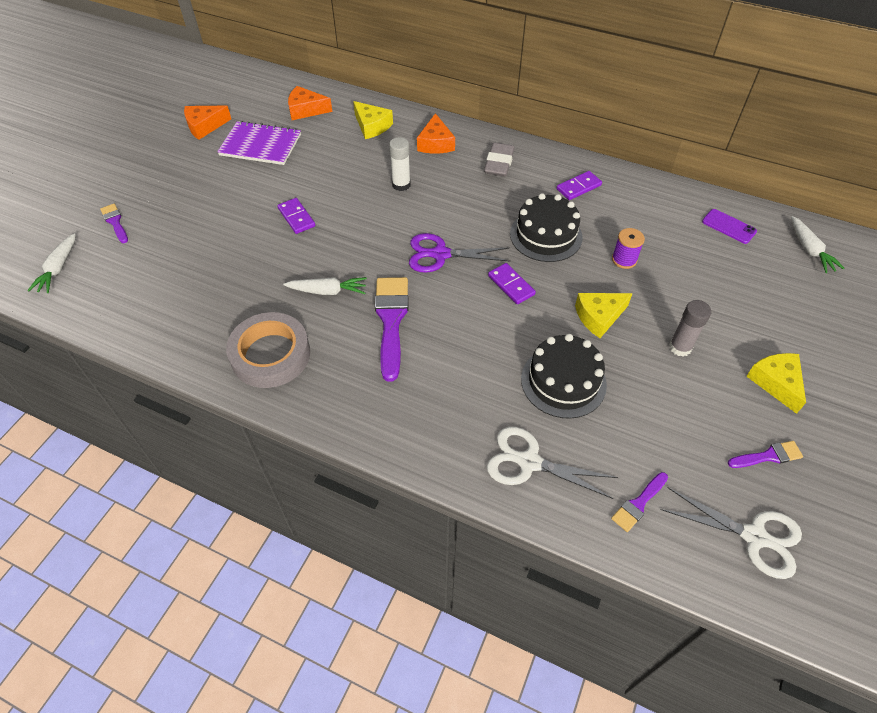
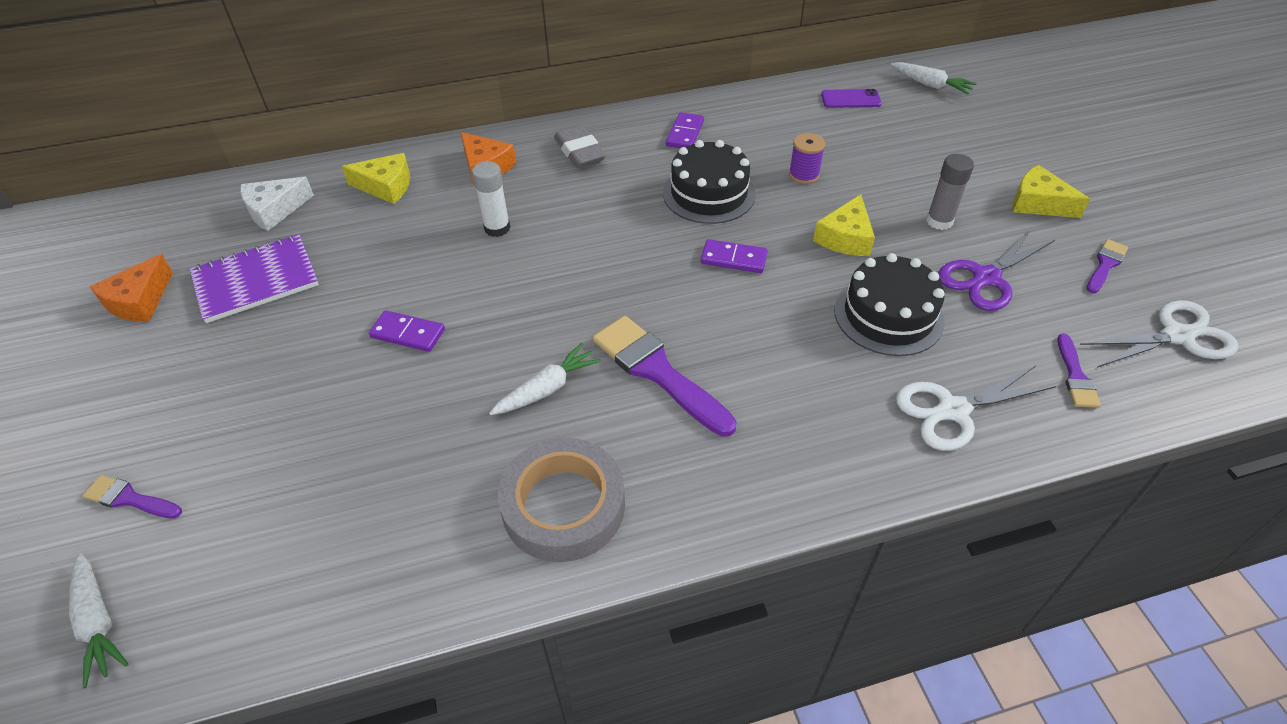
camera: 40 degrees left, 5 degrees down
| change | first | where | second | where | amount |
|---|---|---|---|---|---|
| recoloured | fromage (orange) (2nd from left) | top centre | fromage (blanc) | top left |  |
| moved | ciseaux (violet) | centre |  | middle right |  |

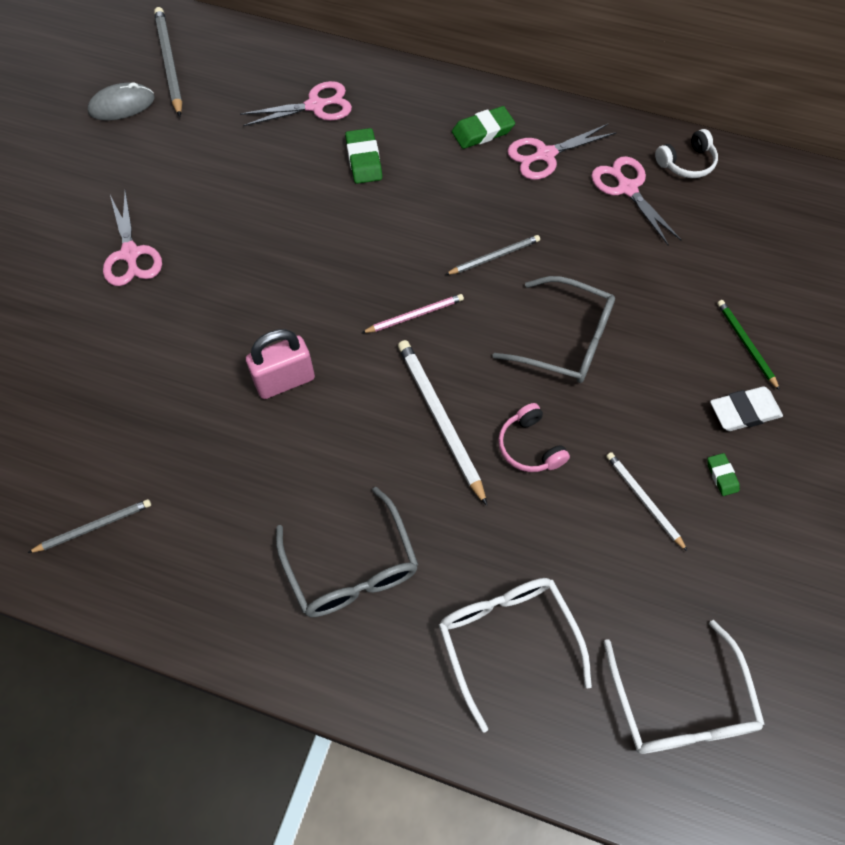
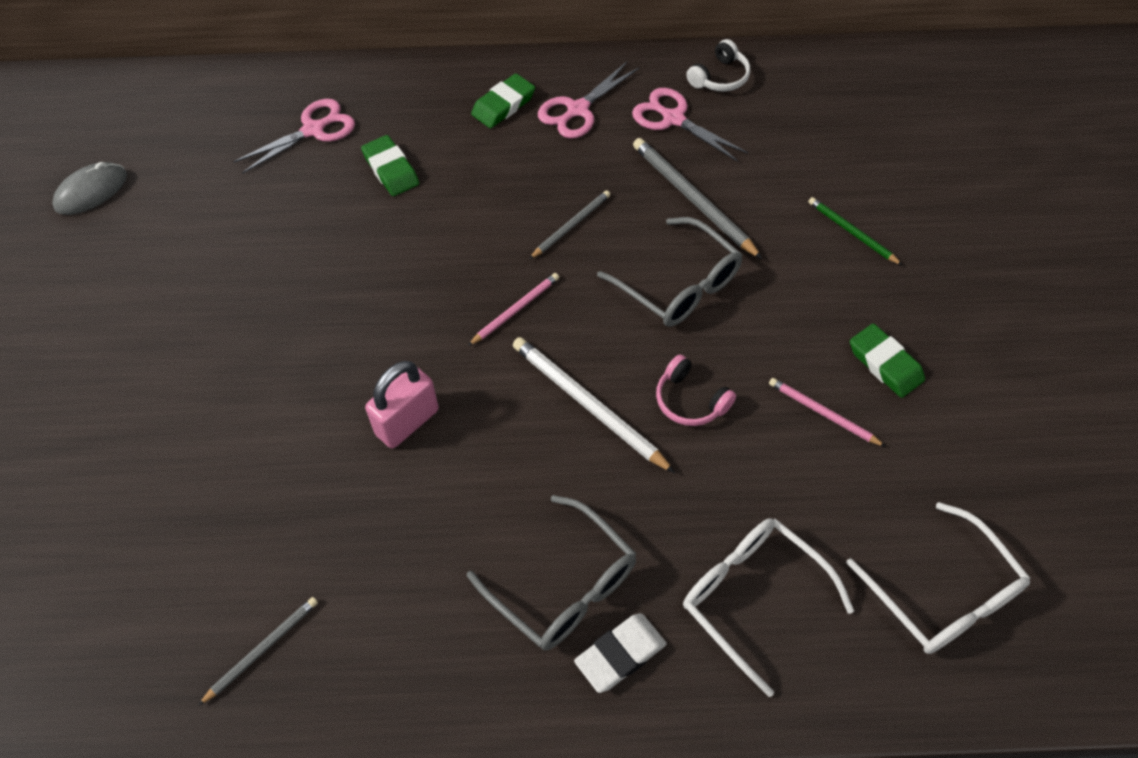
camera: 20 degrees left, 5 degrees down
| change | first | where | second | where | amount |
|---|---|---|---|---|---|
| moved | gomme (blanc) | middle right |  | bottom centre |  |
| turned | lunettes (gris) (2nd from left) | centre |  | centre | 45 degrees clockwise |
| moved | crayon (gris) (2nd from left in the first image) | top left | crayon (gris) (3rd from left) | top centre |  |
| recoloured | crayon (blanc) (2nd from left) | middle right | crayon (rose) (2nd from left) | middle right |  |
| resized | gomme (vert) (3rd from left) | middle right |  | middle right | x1.79 |
| removed | ciseaux (rose) (1st from left) | top left |  |  |  |

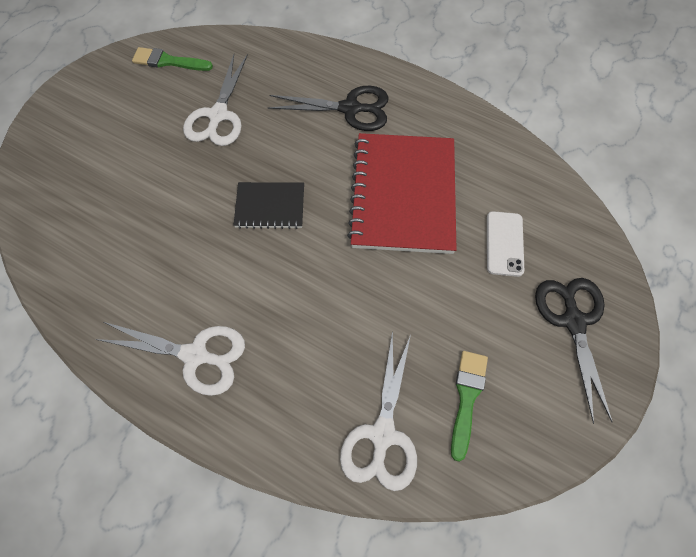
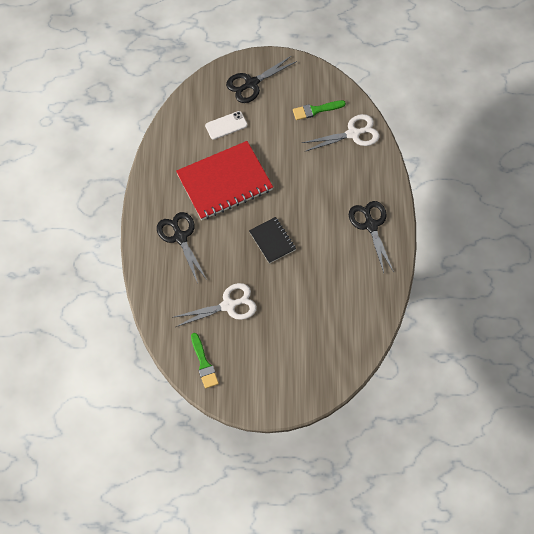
camera: 120 degrees left, 0 degrees up
| change | first | where | second | where | amount |
|---|---|---|---|---|---|
| recoloured | ciseaux (blanc) (1st from left) | middle left | ciseaux (noir) (3rd from left) | middle right |  |

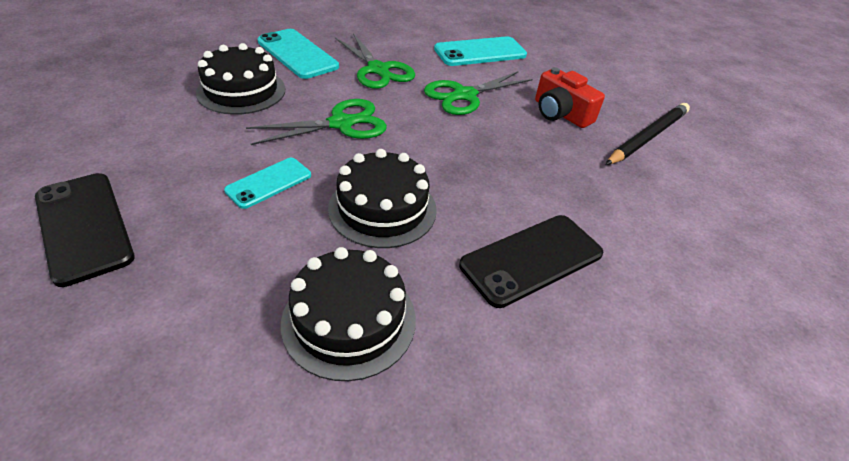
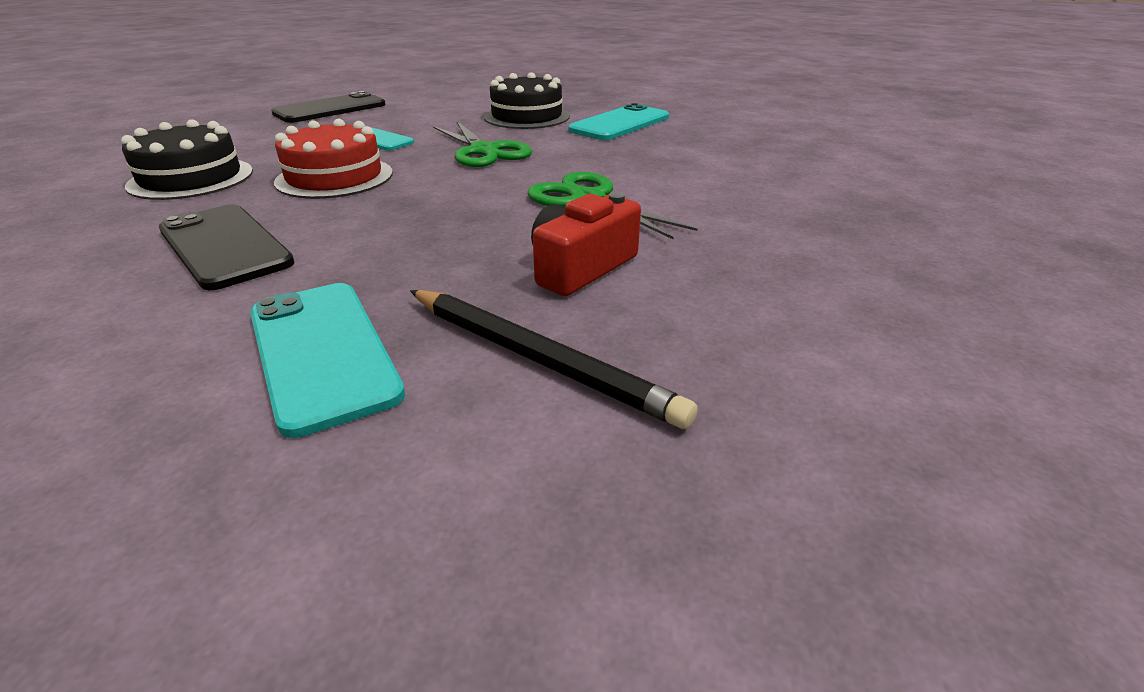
camera: 85 degrees right, 10 degrees down
| change | first | where | second | where | amount |
|---|---|---|---|---|---|
| moved | téléphone (turquoise) (3rd from left in the first image) | top centre | téléphone (turquoise) (1st from left) | middle left |  |
| recoloured | gâteau (noir) (3rd from left) | centre | gâteau (rouge) | top left |  |
| removed | ciseaux (vert) (2nd from left) | top centre |  |  |  |

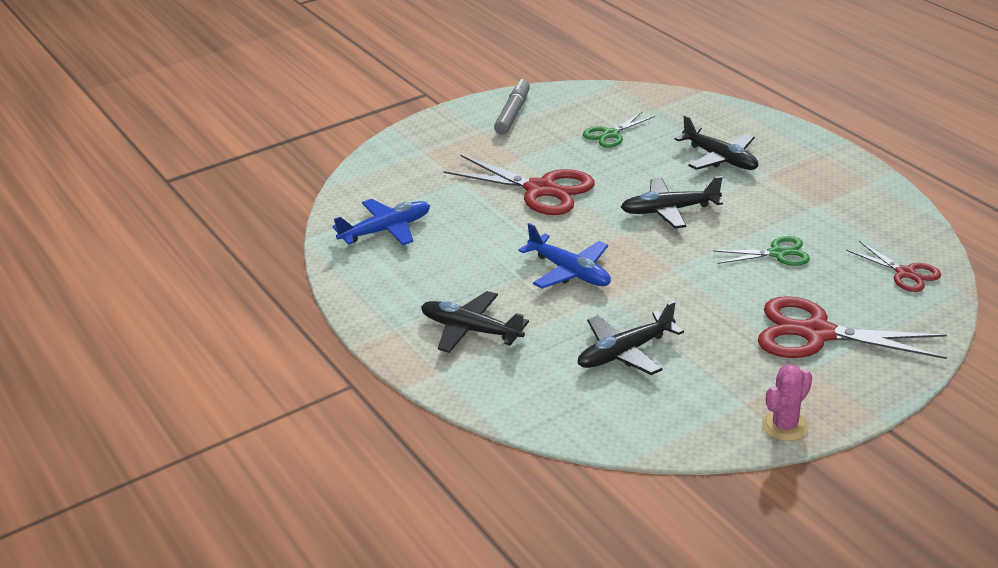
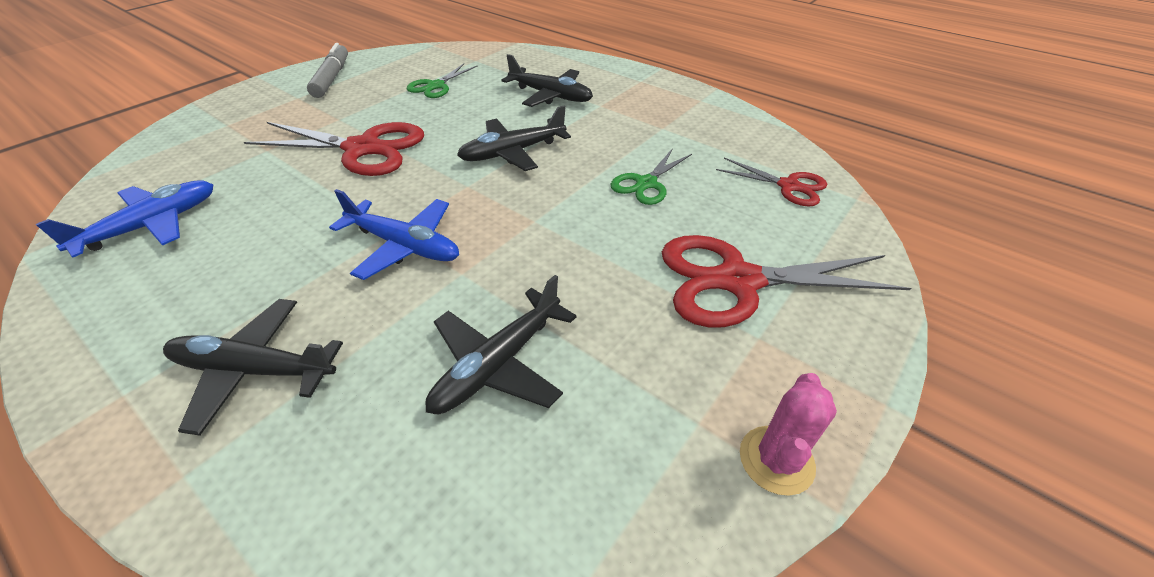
camera: 20 degrees left, 10 degrees up
| change | first | where | second | where | amount |
|---|---|---|---|---|---|
| turned | ciseaux (vert) (2nd from left) | middle right |  | top centre | 150 degrees clockwise |

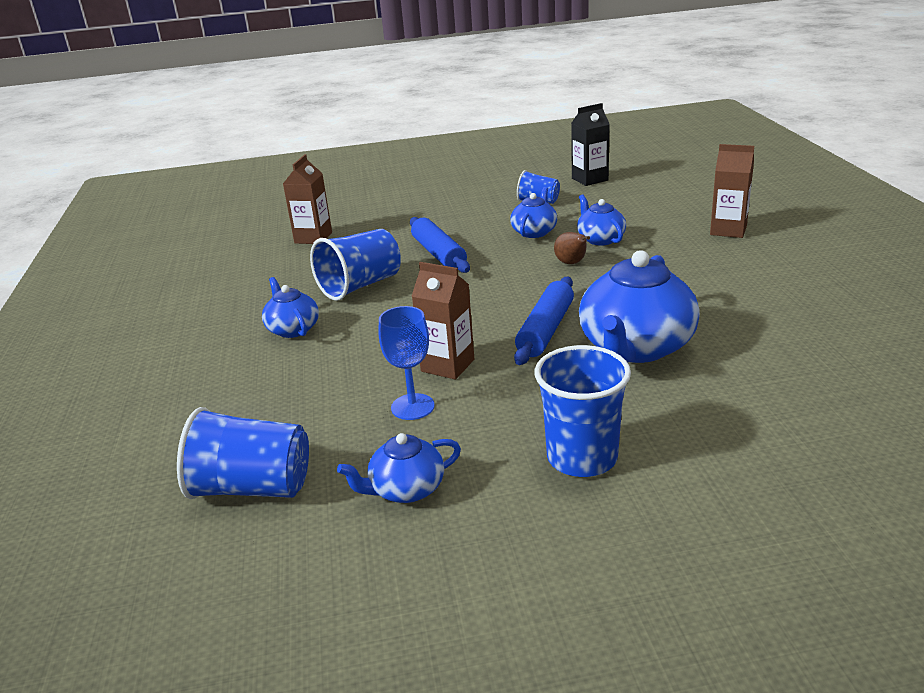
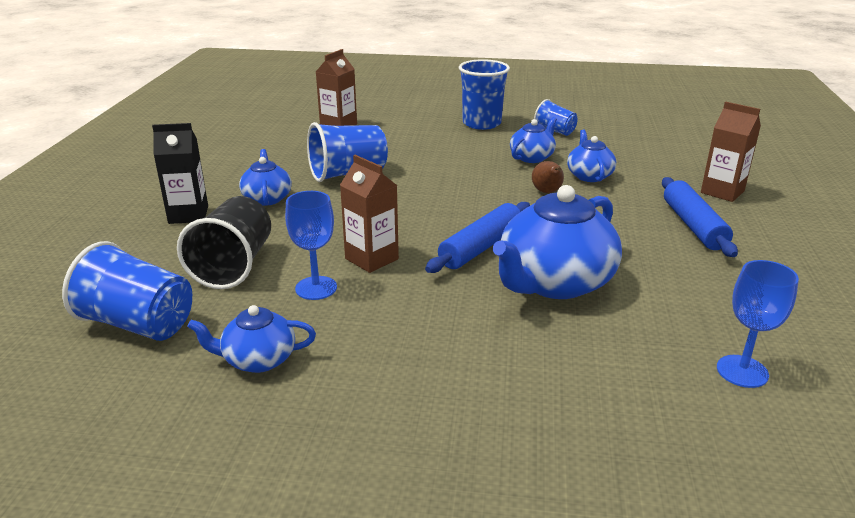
camera: 15 degrees right, 0 degrees up
| change | first | where | second | where | amount |
|---|---|---|---|---|---|
| moved | brique de lait (noir) | top centre |  | middle left |  |
| added |  |  | gobelet (noir) | middle left |  |
| moved | gobelet (bleu) (4th from left in the first image) | centre | gobelet (bleu) (3rd from left) | top centre |  |
| moved | rouleau à pâtisserie (bleu) (1st from left in the first image) | centre | rouleau à pâtisserie (bleu) (2nd from left) | middle right |  |
| added |  |  | verre à pied (bleu) (2nd from left) | middle right |  |

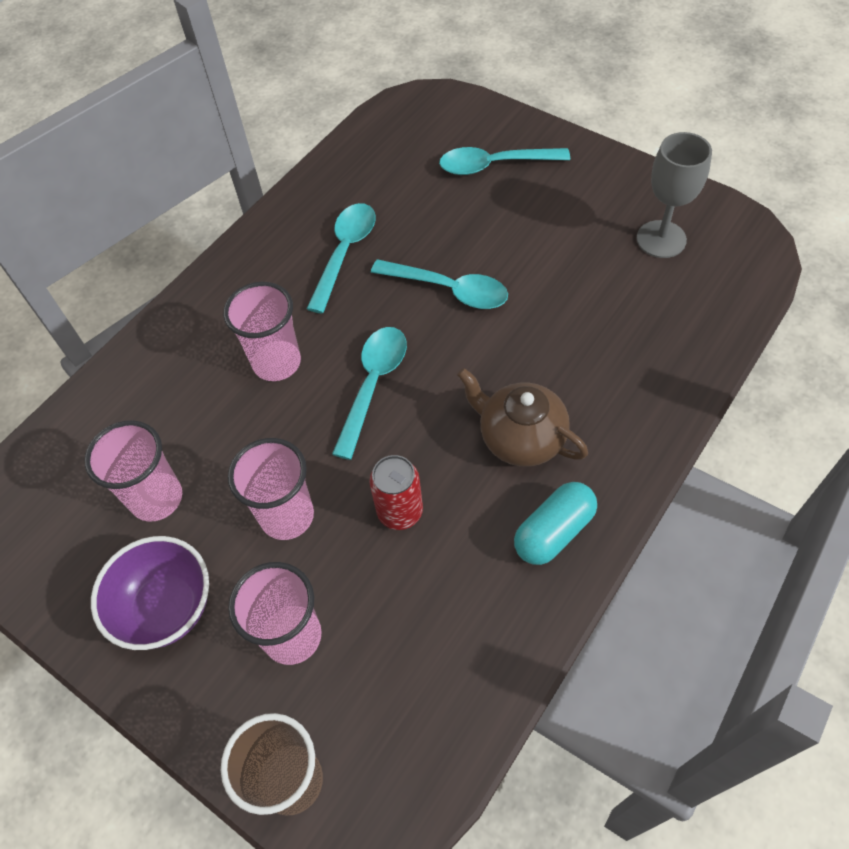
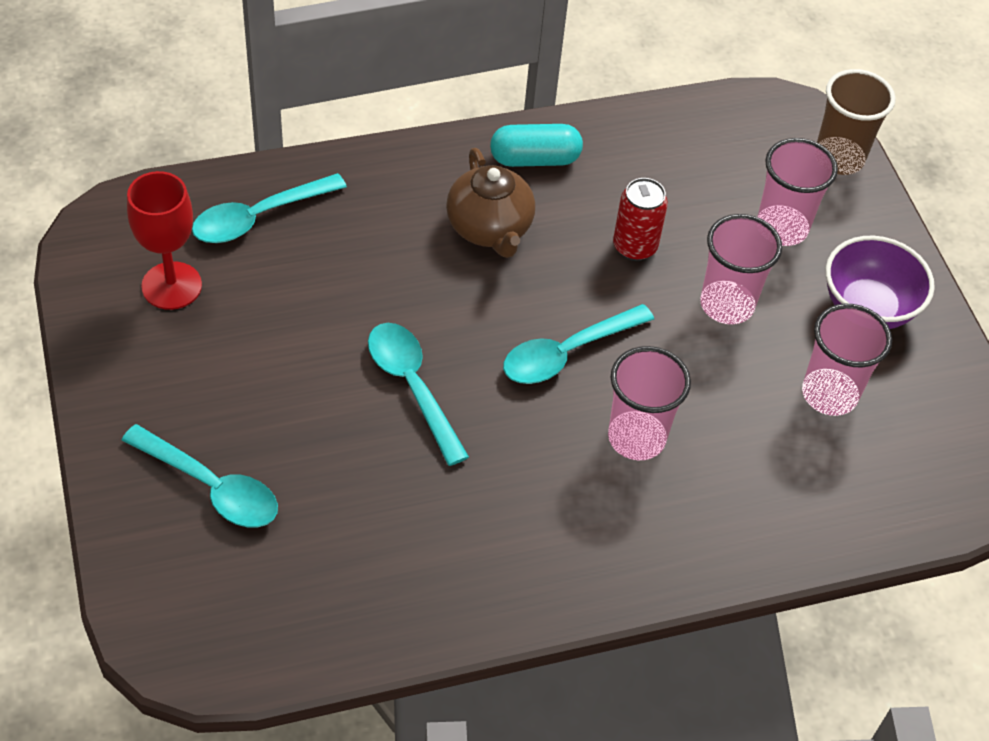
camera: 150 degrees left, 5 degrees down
| change | first | where | second | where | amount |
|---|---|---|---|---|---|
| recoloured | verre à pied (gris) | top right | verre à pied (rouge) | top left |  |
| moved | cuillère (turquoise) (1st from left in the first image) | top centre | cuillère (turquoise) (2nd from left) | top left |  |

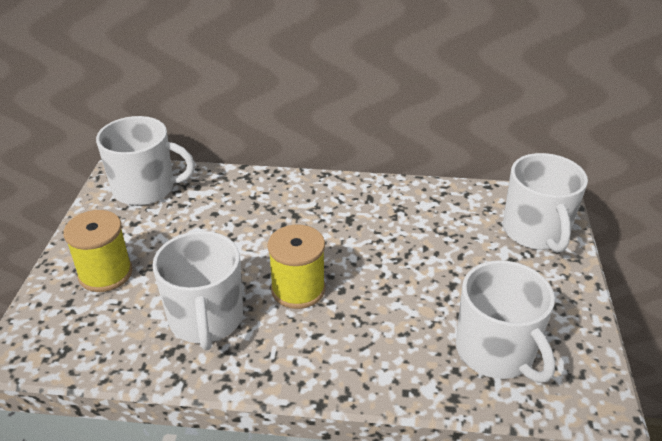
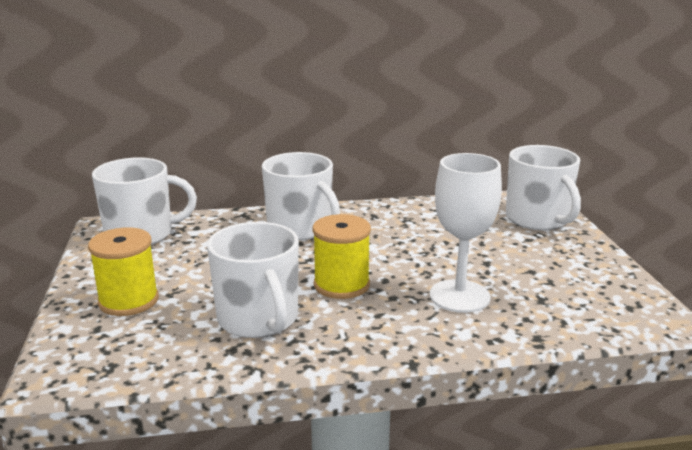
camera: 15 degrees left, 15 degrees down
| change | first | where | second | where | amount |
|---|---|---|---|---|---|
| moved | tasse (blanc) (3rd from left) | bottom right |  | centre |  |
| added |  |  | verre à pied (blanc) | middle right |  |

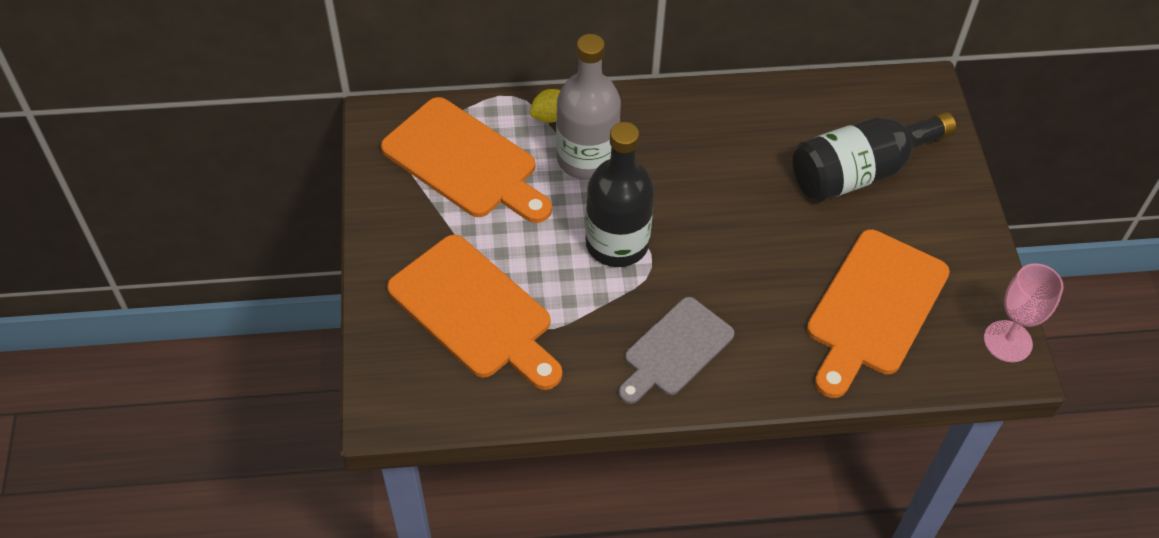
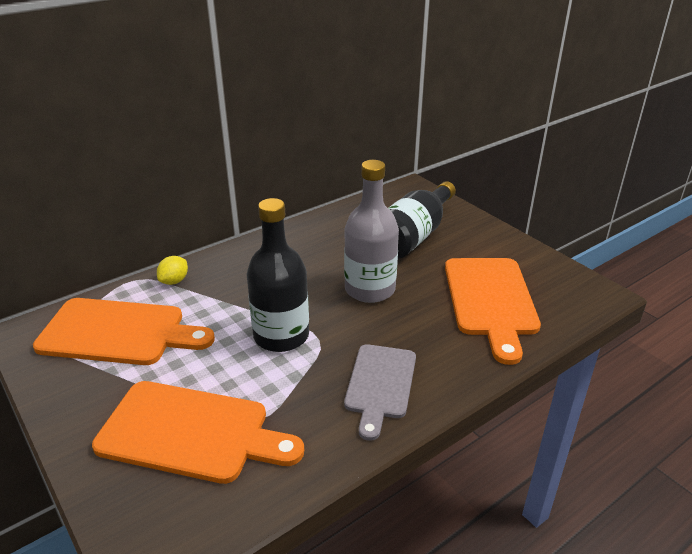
camera: 30 degrees left, 20 degrees down
| change | first | where | second | where | amount |
|---|---|---|---|---|---|
| moved | bouteille (gris) | top centre |  | centre |  |
| removed | verre à pied (rose) | middle right |  |  |  |

